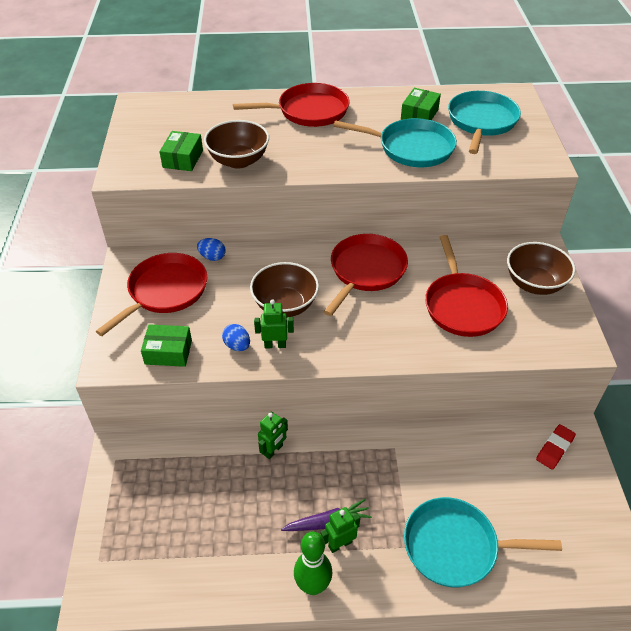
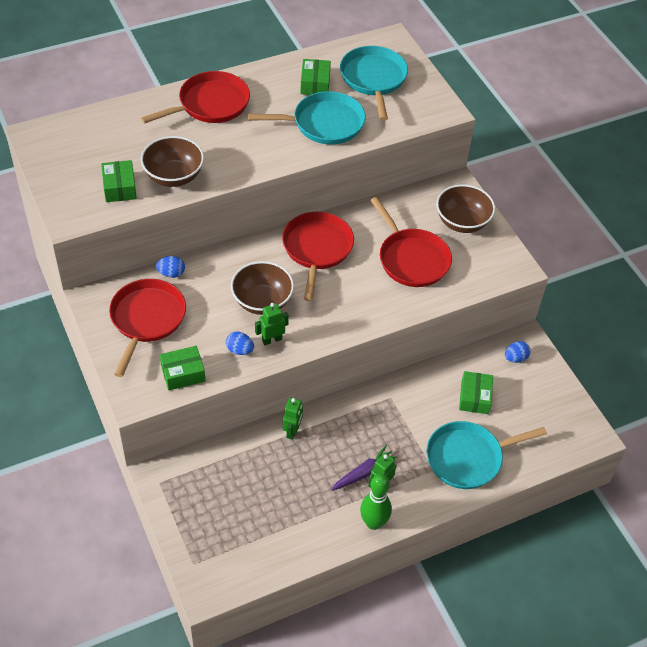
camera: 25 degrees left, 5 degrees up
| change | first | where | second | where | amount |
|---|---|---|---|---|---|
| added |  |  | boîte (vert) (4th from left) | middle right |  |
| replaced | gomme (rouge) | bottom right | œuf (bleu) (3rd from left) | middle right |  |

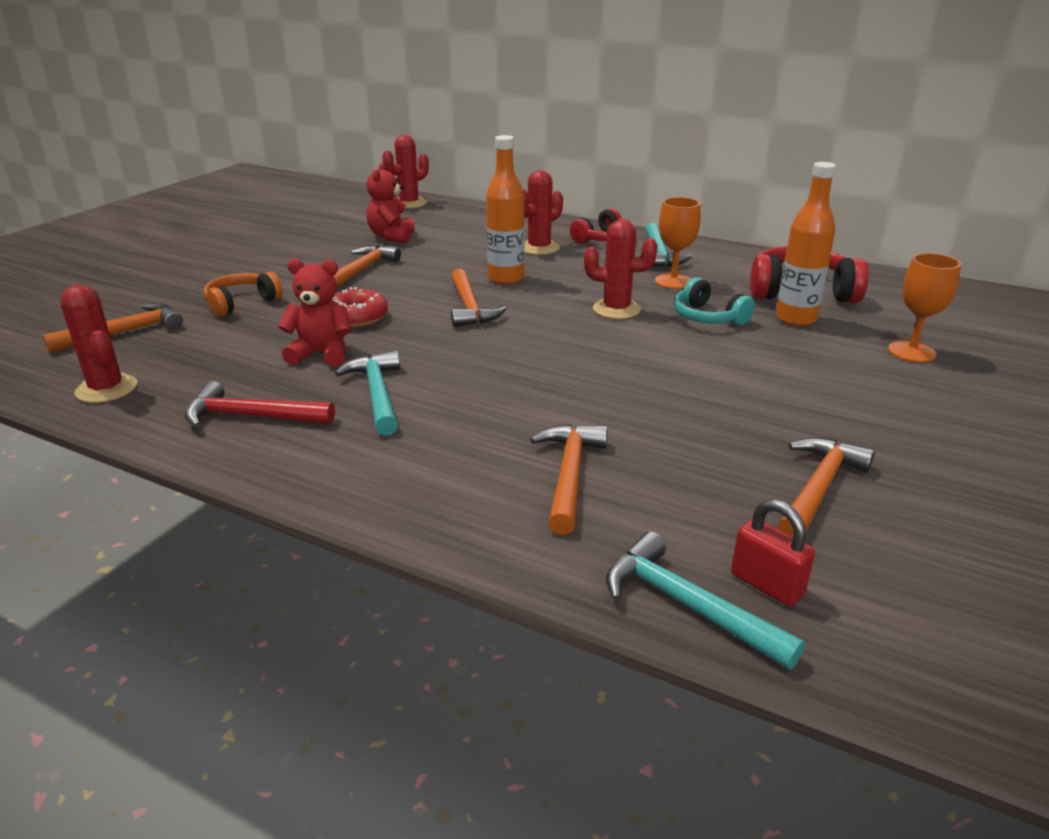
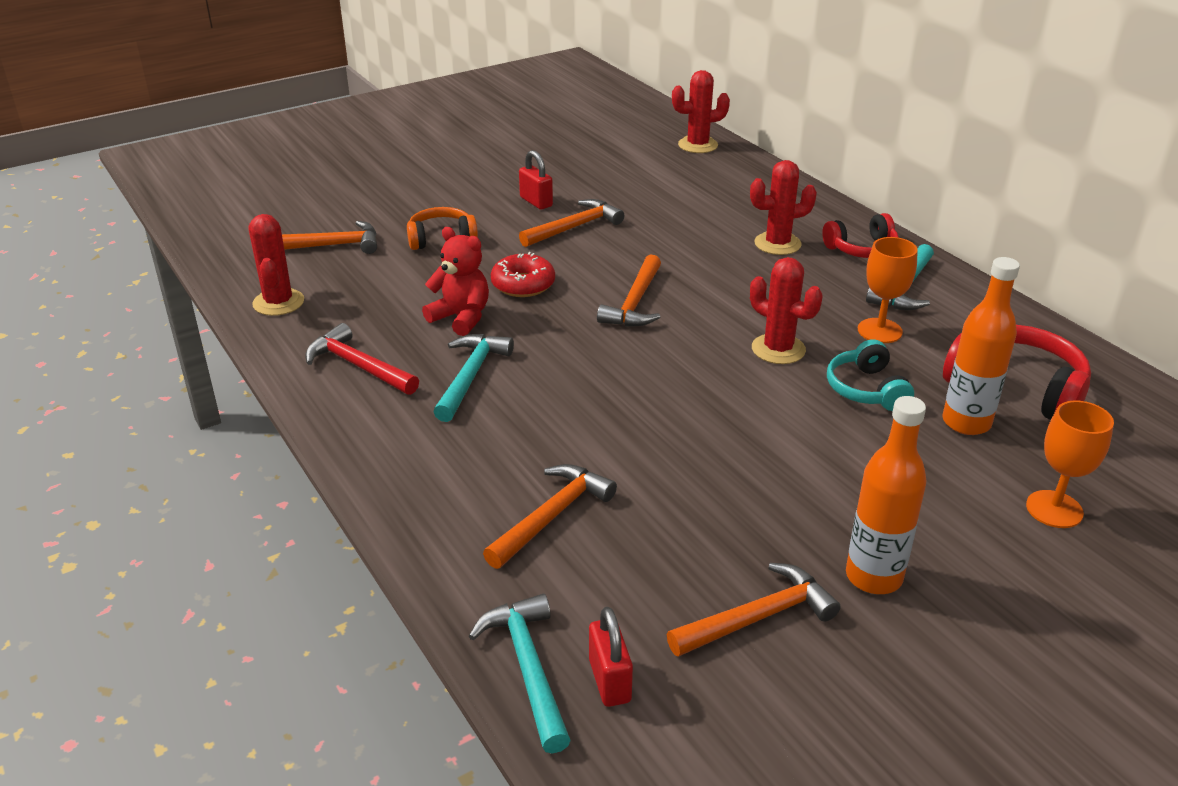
camera: 30 degrees right, 5 degrees up
| change | first | where | second | where | amount |
|---|---|---|---|---|---|
| added |  |  | cadenas (rouge) (1st from left) | top centre |  |
| moved | bouteille (orange) (1st from left) | top centre |  | middle right |  |
| removed | ours en peluche (rouge) (2nd from left) | top centre |  |  |  |

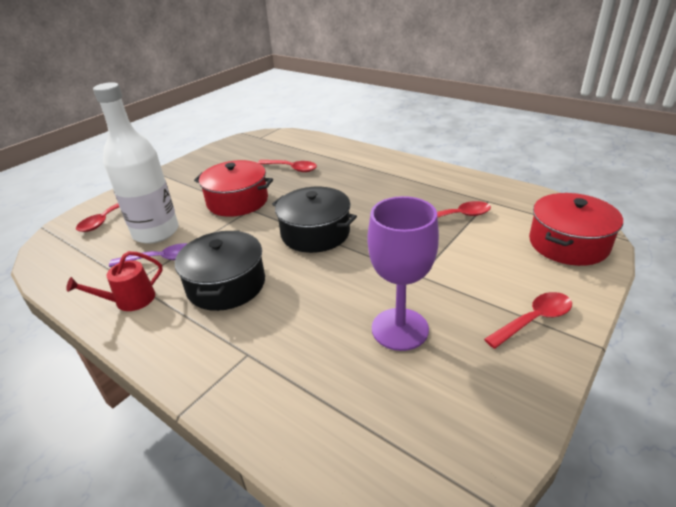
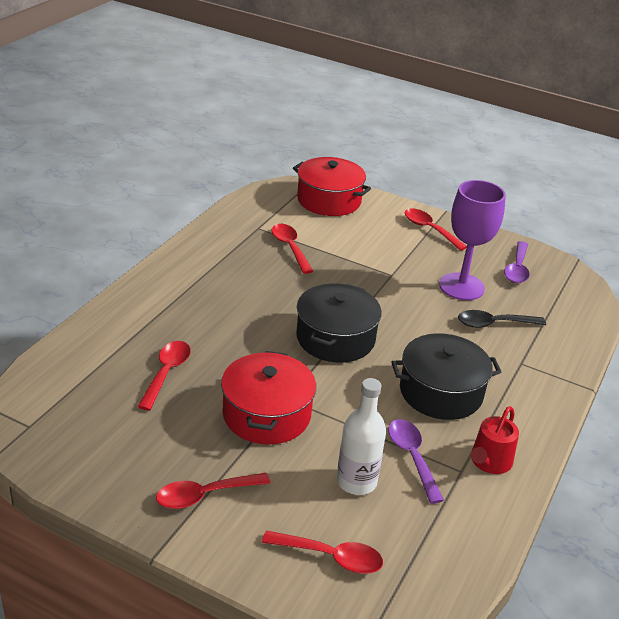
camera: 105 degrees left, 0 degrees up
| change | first | where | second | where | amount |
|---|---|---|---|---|---|
| added |  |  | cuillère (rouge) (2nd from left) | bottom centre |  |
| resized | bouteille (blanc) | top left |  | bottom centre | x0.63 |
| added |  |  | cuillère (noir) | middle right |  |
| turned | arrosoir (rouge) | middle left |  | bottom right | 75 degrees clockwise |
| added |  |  | cuillère (violet) (2nd from left) | middle right |  |

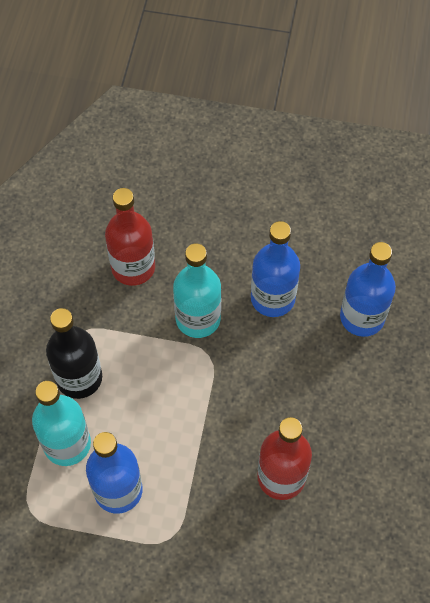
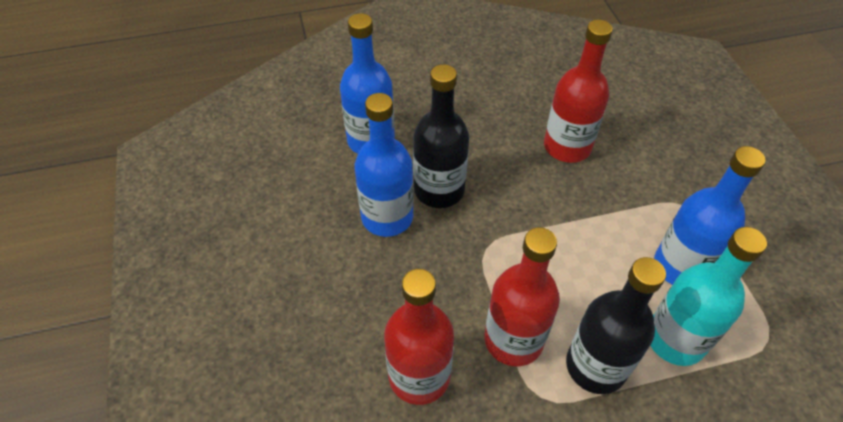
camera: 115 degrees left, 10 degrees down
| change | first | where | second | where | amount |
|---|---|---|---|---|---|
| added |  |  | bouteille (noir) (1st from left) | top centre |  |
| added |  |  | bouteille (rouge) (2nd from left) | bottom centre |  |
| removed | bouteille (turquoise) (2nd from left) | centre |  |  |  |

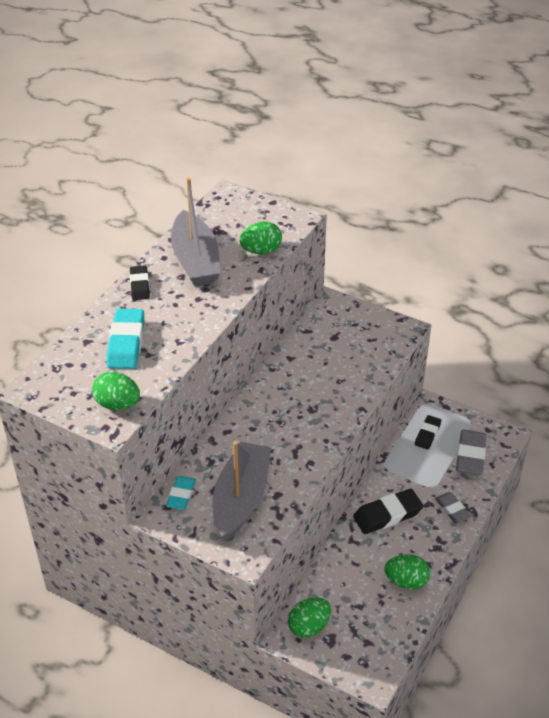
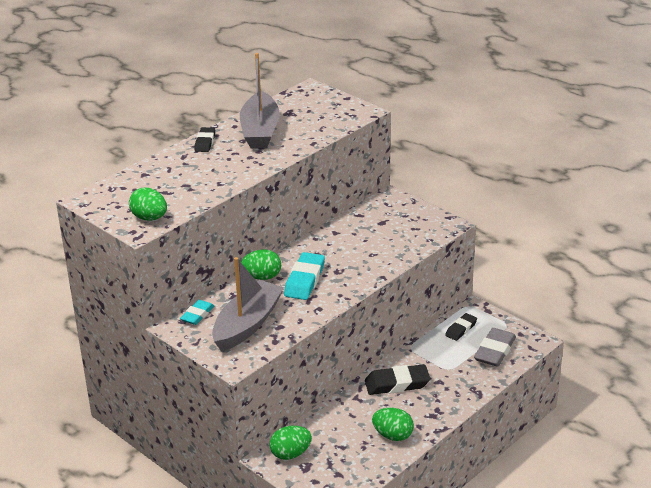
camera: 15 degrees right, 10 degrees down
| change | first | where | second | where | amount |
|---|---|---|---|---|---|
| moved | œuf (vert) (2nd from left) | top centre |  | centre |  |
| moved | gomme (turquoise) (1st from left in the first image) | middle left | gomme (turquoise) (2nd from left) | centre |  |
| removed | gomme (gris) (1st from left) | bottom right |  |  |  |

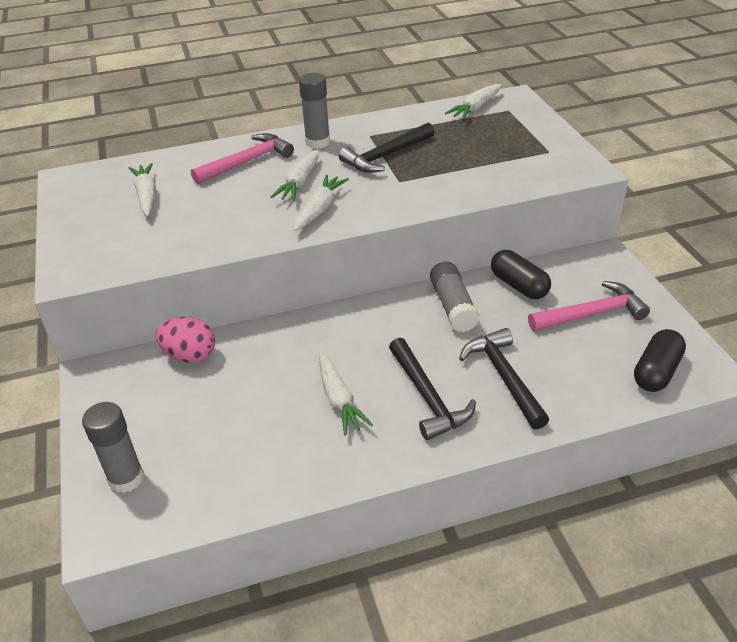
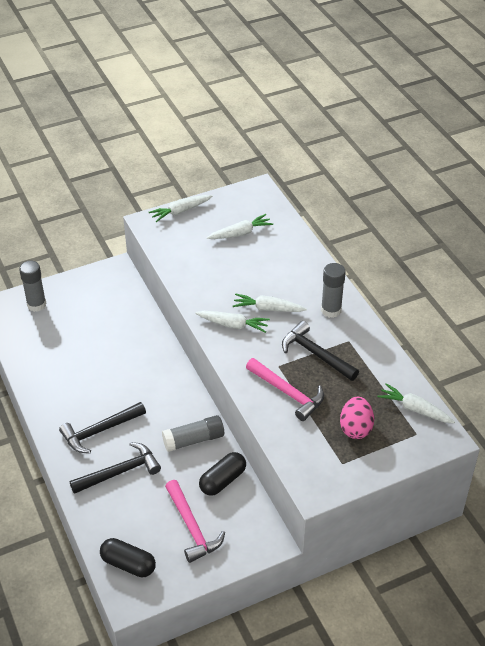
camera: 80 degrees right, 5 degrees up
| change | first | where | second | where | amount |
|---|---|---|---|---|---|
| moved | carotte (blanc) (4th from left in the first image) | centre | carotte (blanc) (1st from left) | top centre |  |
| moved | marteau (rose) (1st from left in the first image) | top left | marteau (rose) (2nd from left) | centre |  |
| moved | œuf (rose) | middle left |  | middle right |  |

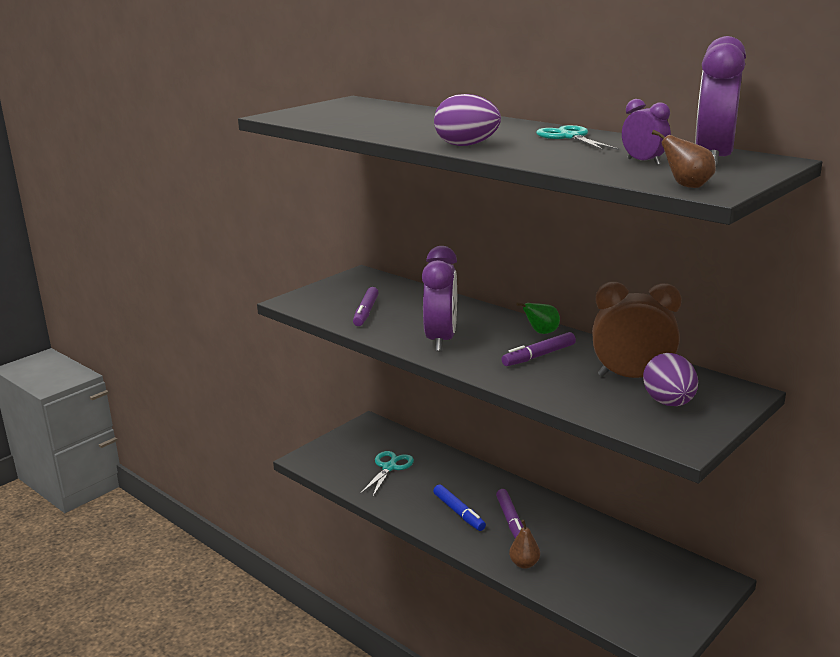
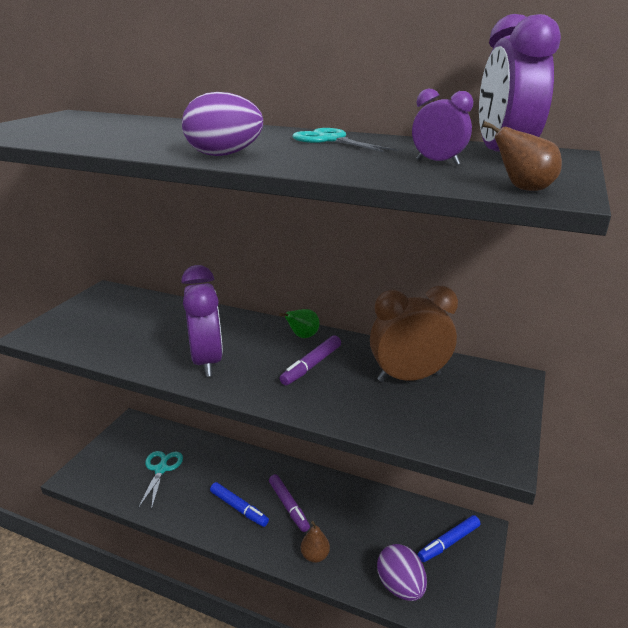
camera: 20 degrees left, 5 degrees up
| change | first | where | second | where | amount |
|---|---|---|---|---|---|
| moved | œuf (violet) (2nd from left) | middle right |  | bottom centre |  |
| added |  |  | feutre (bleu) (2nd from left) | bottom right |  |
| removed | feutre (violet) (1st from left) | centre |  |  |  |

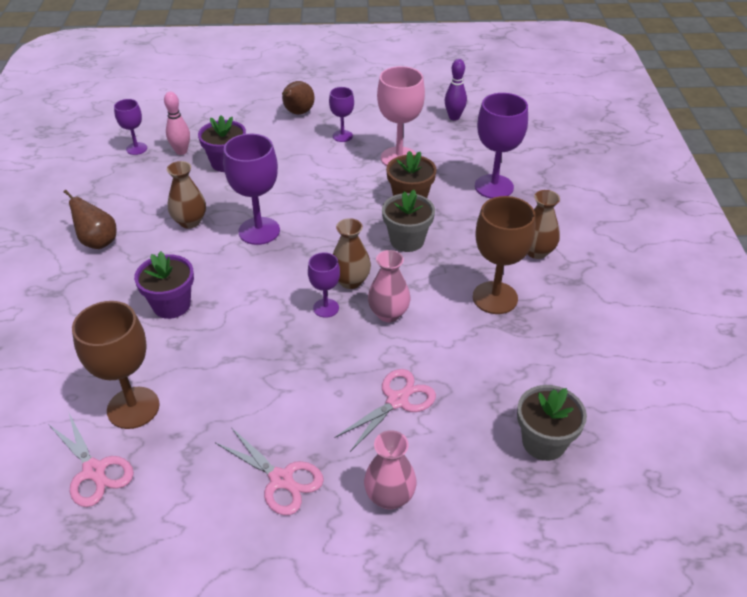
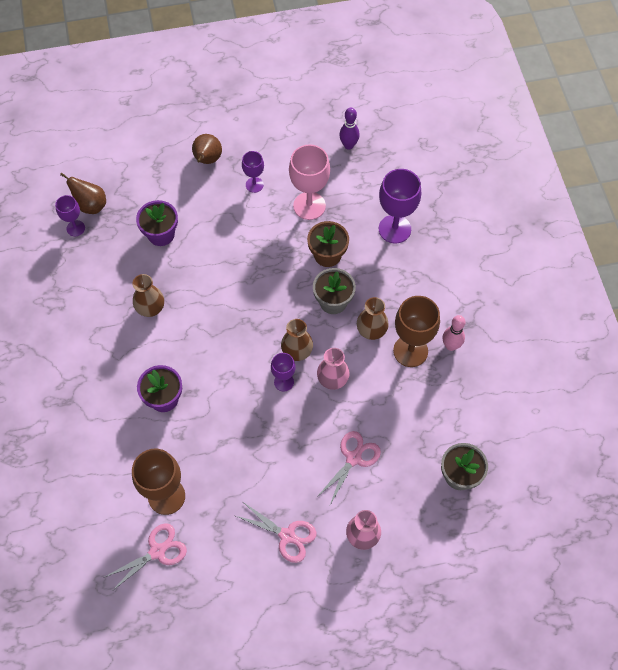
camera: 10 degrees left, 20 degrees up
| change | first | where | second | where | amount |
|---|---|---|---|---|---|
| moved | poire (marron) (1st from left) | middle left |  | top left |  |
| turned | ciseaux (rose) (1st from left) | bottom left |  | bottom left | 75 degrees counterclockwise |
| moved | vase (marron) (3rd from left) | middle right |  | centre |  |
| moved | quille (rose) | top left |  | middle right |  |
| removed | verre à pied (violet) (2nd from left) | top centre |  |  |  |

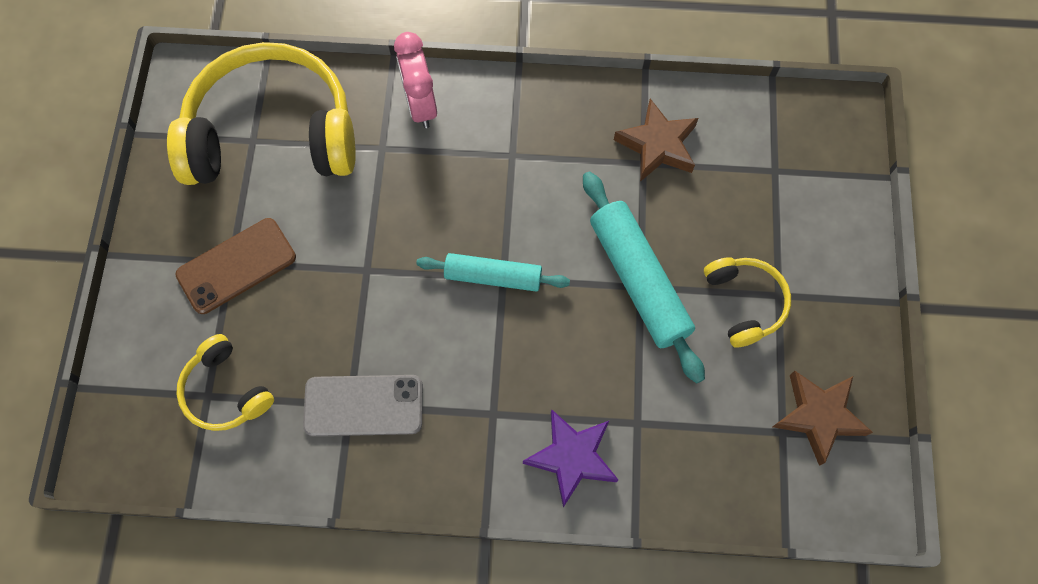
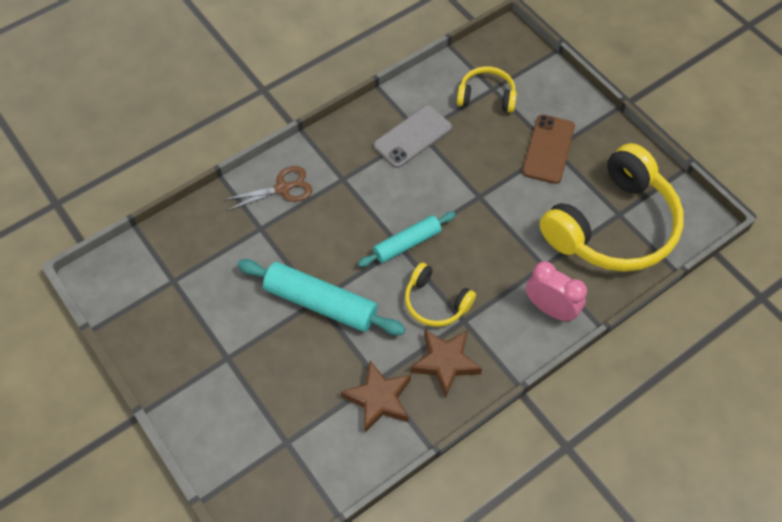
camera: 140 degrees right, 10 degrees down
| change | first | where | second | where | amount |
|---|---|---|---|---|---|
| replaced | étoile (violet) | bottom centre | ciseaux (marron) | centre |  |
| moved | casque audio (jaune) (3rd from left in the first image) | middle right | casque audio (jaune) (1st from left) | centre |  |
| moved | étoile (marron) (2nd from left) | bottom right |  | bottom centre |  |

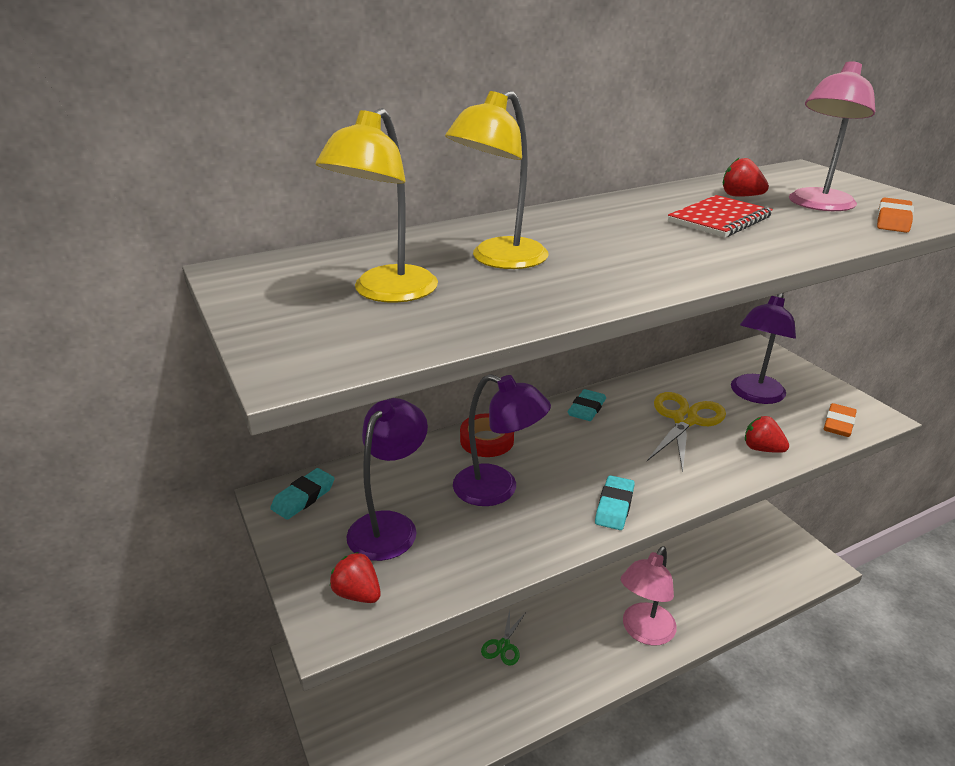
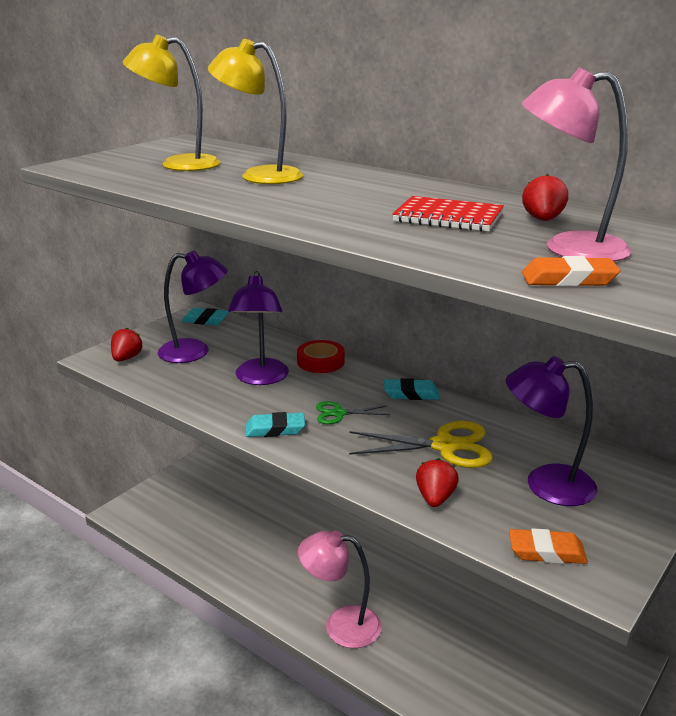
camera: 65 degrees right, 5 degrees down
| change | first | where | second | where | amount |
|---|---|---|---|---|---|
| moved | ciseaux (vert) | bottom centre |  | centre |  |

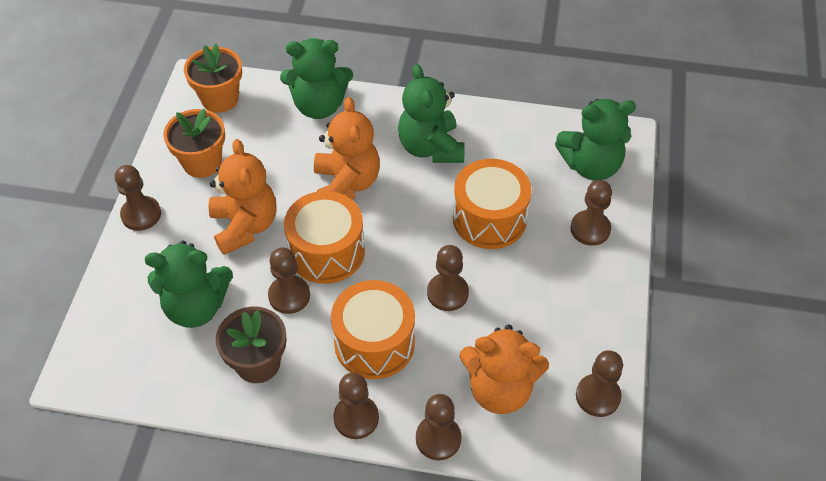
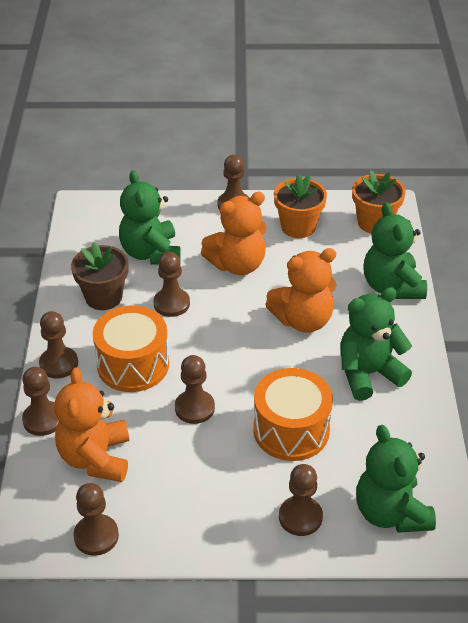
camera: 80 degrees right, 10 degrees down
| change | first | where | second | where | amount |
|---|---|---|---|---|---|
| removed | tambour (orange) (1st from left) | centre |  |  |  |

